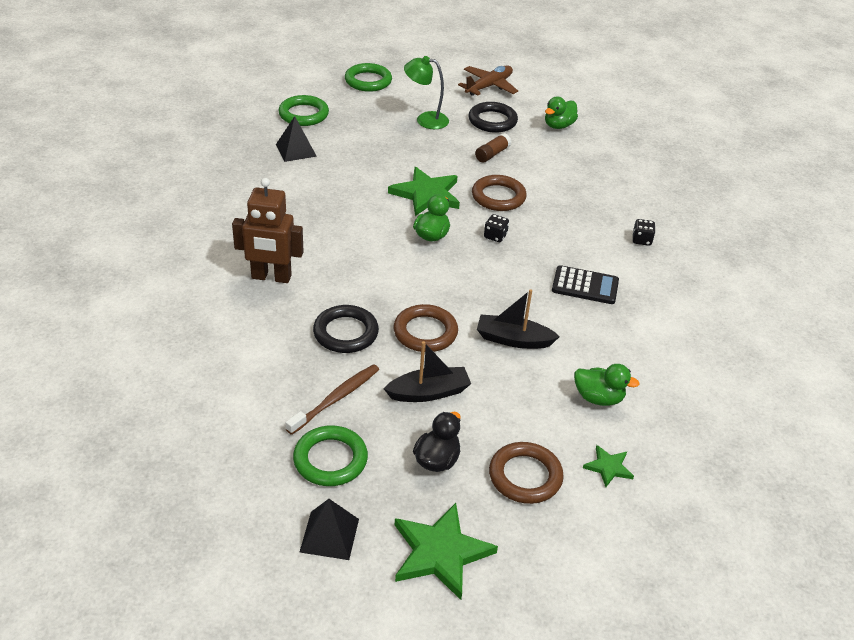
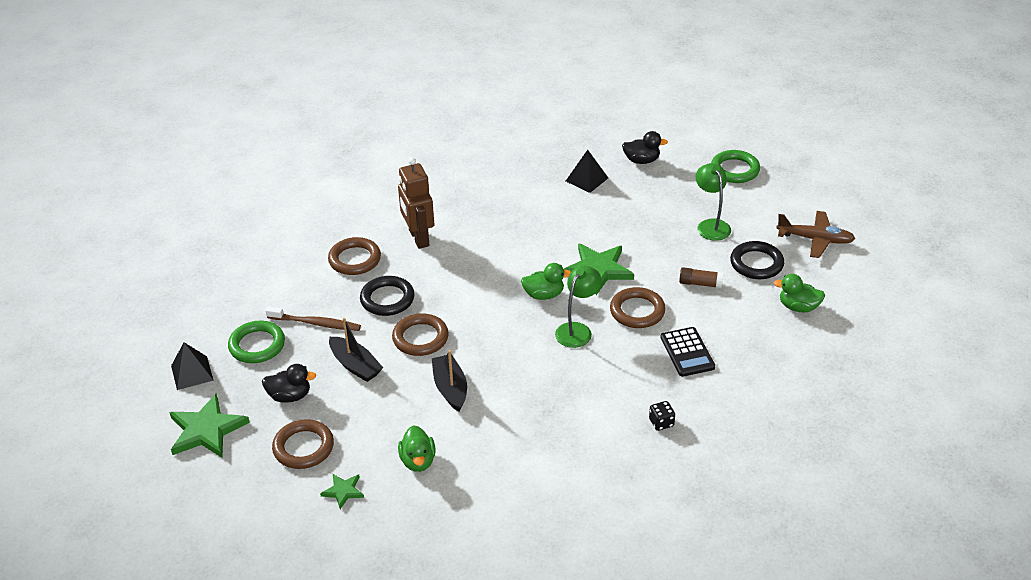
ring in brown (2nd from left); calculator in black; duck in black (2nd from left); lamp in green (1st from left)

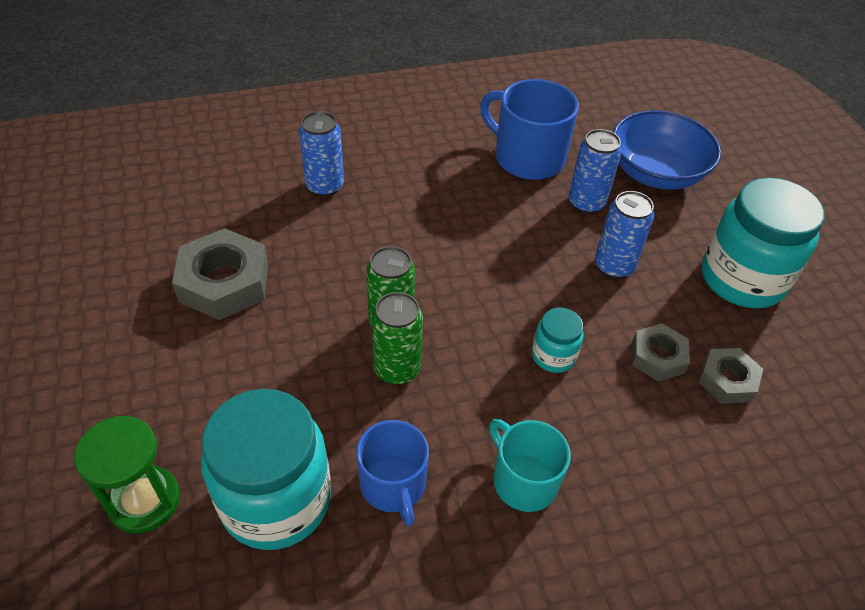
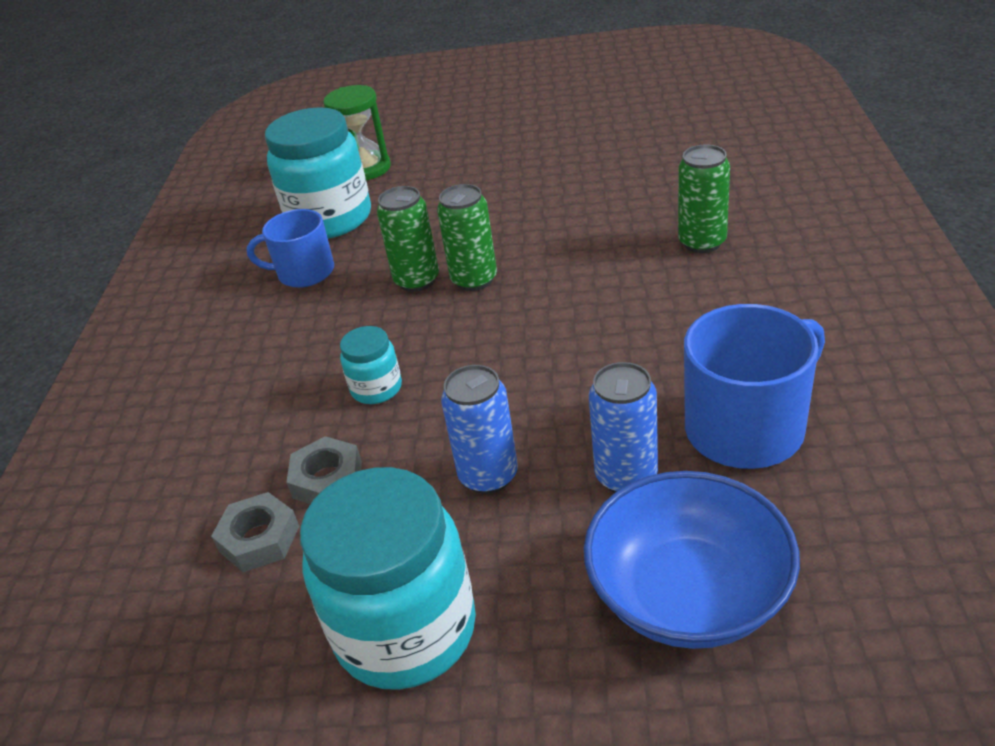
nut in grey (1st from left in the first image); mug in turquoise; can in green (3rd from left)

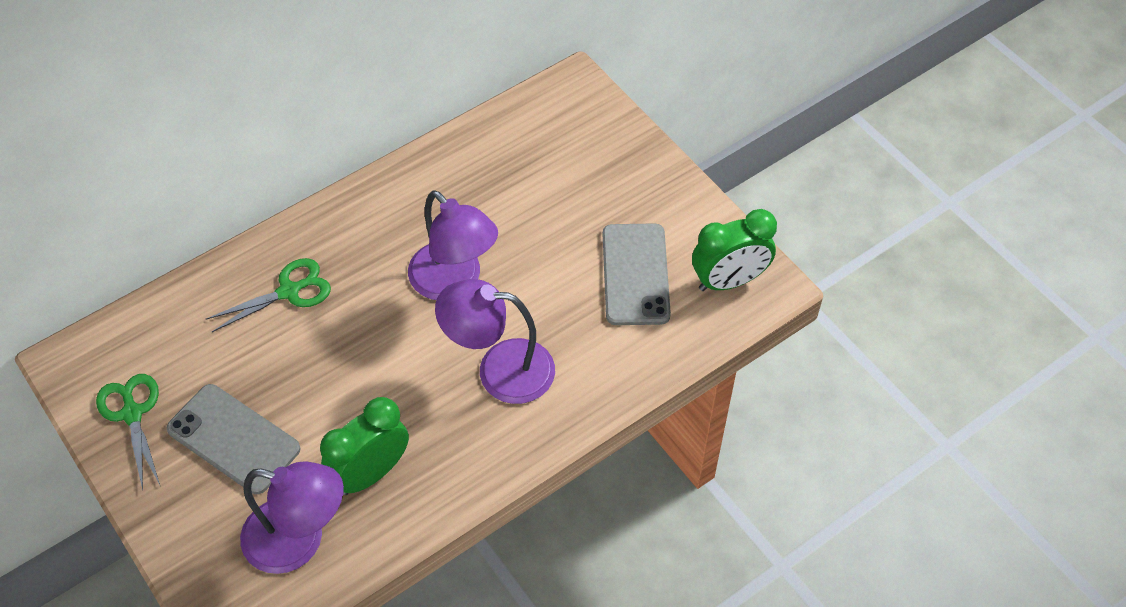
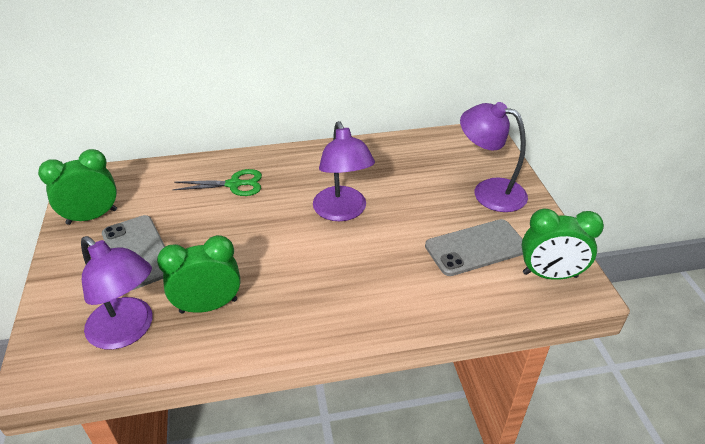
lamp in purple (3rd from left); clock in green (1st from left); phone in grey (2nd from left)

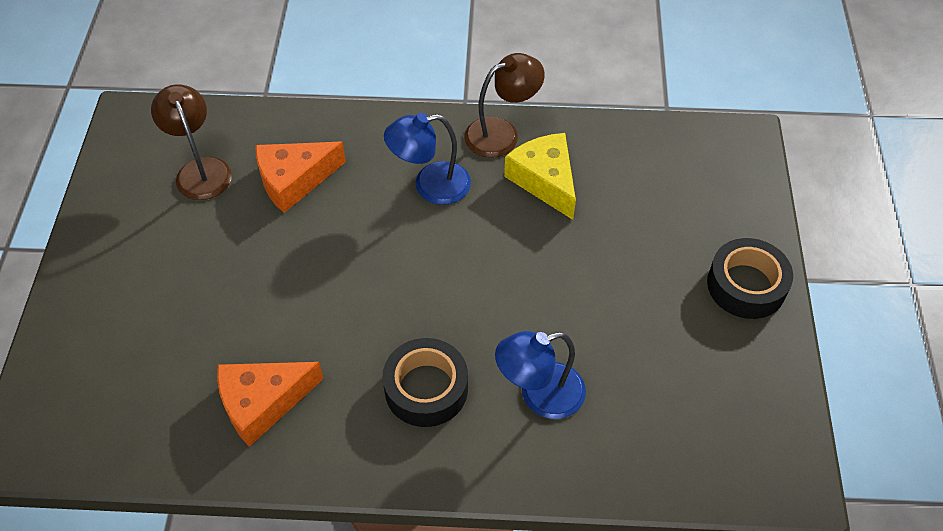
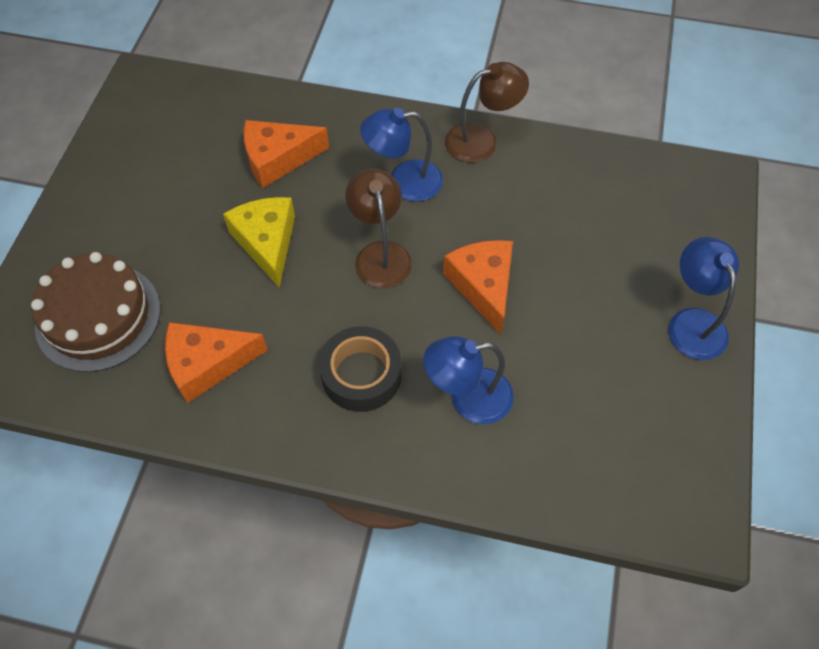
cake in brown; cheese in orange (3rd from left); lamp in brown (1st from left); cheese in yellow; lamp in blue (3rd from left)

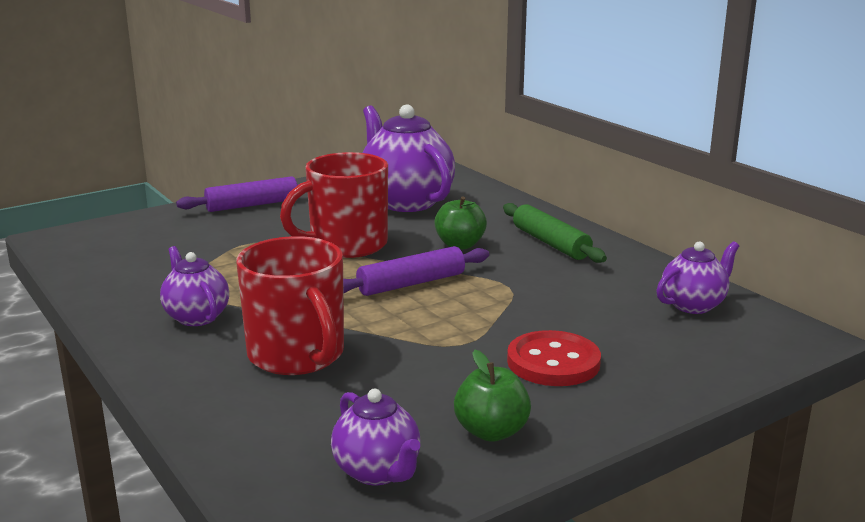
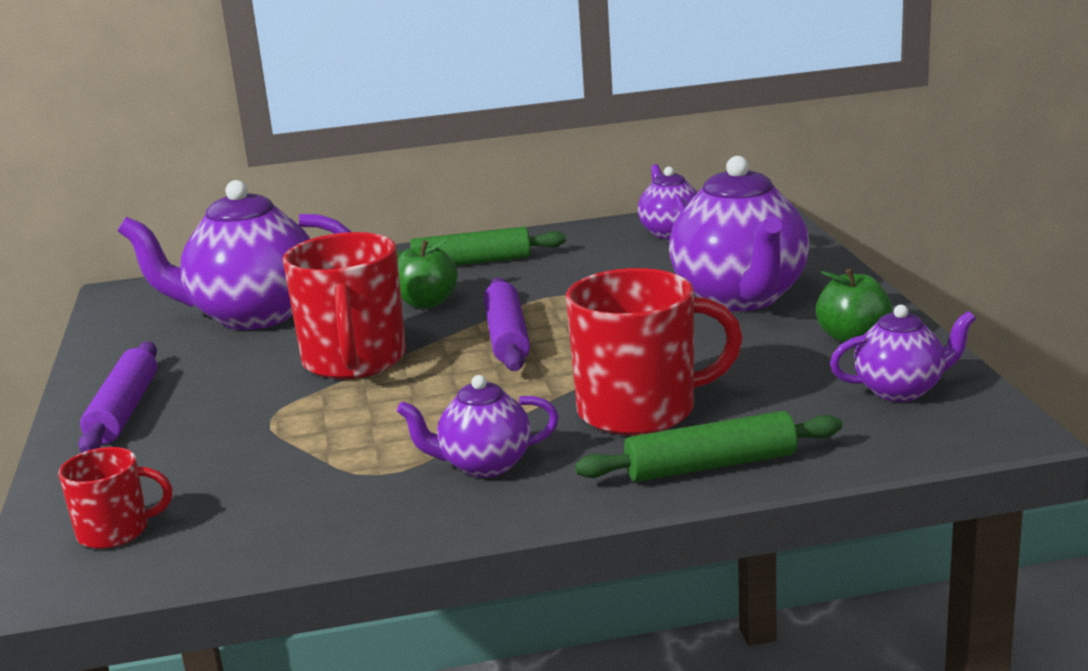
mug in red (1st from left); rolling pin in green (2nd from left); teapot in purple (4th from left)

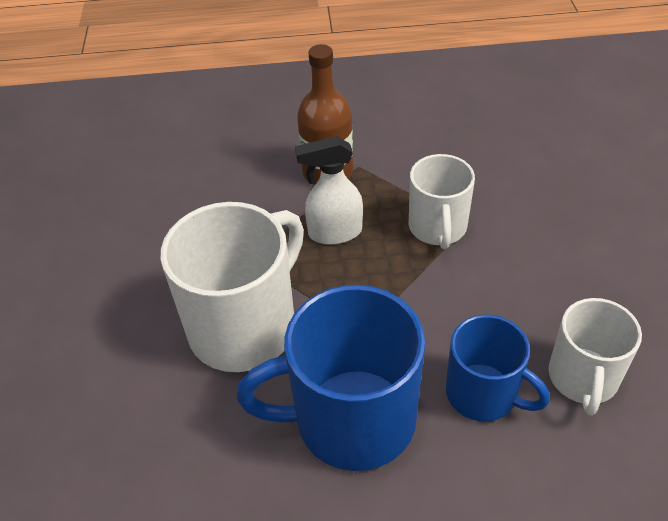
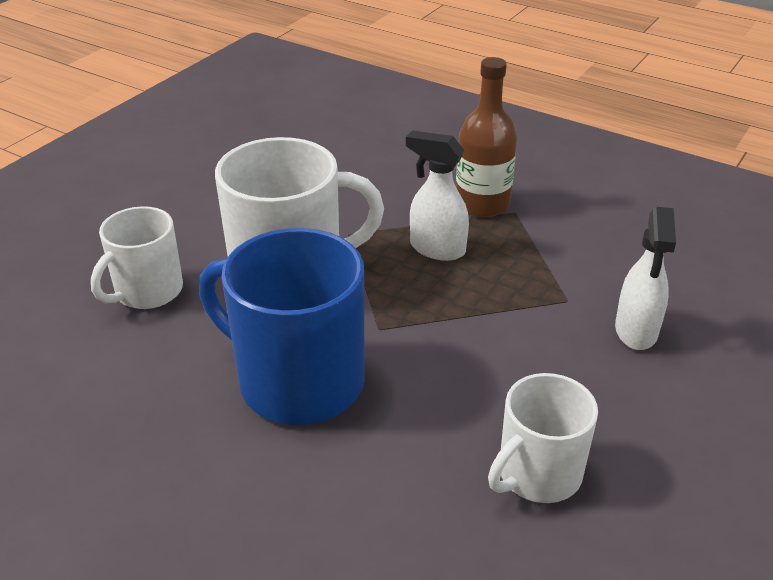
mug in blue (2nd from left in the first image); spray bottle in white (2nd from left); mug in white (1st from left)

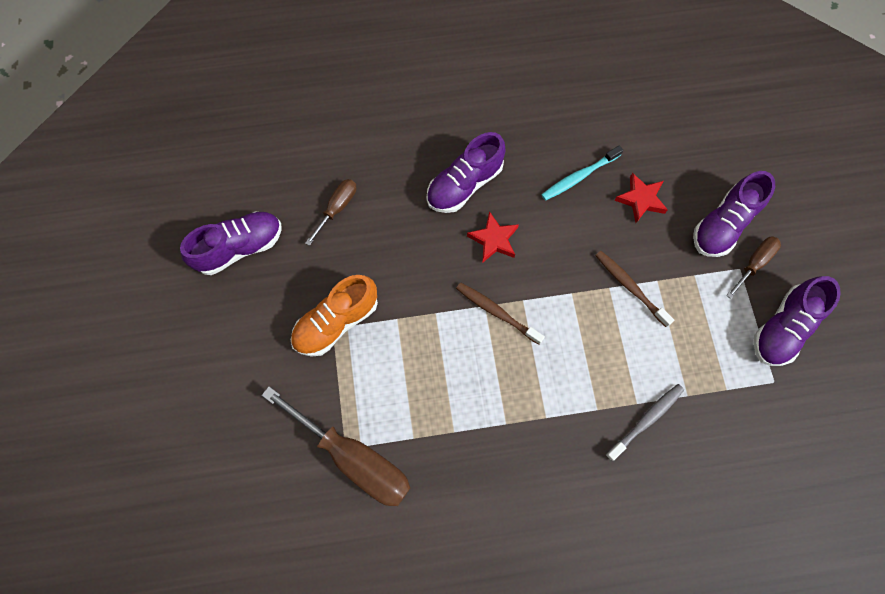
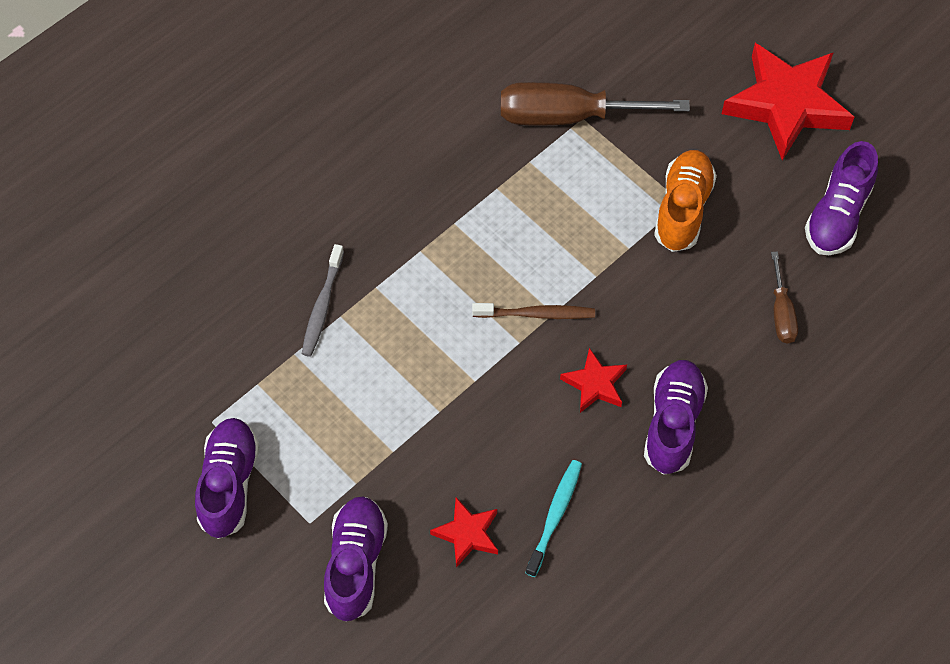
toothbrush in brown (2nd from left in the first image); screwdriver in brown (3rd from left in the first image); star in red (3rd from left)

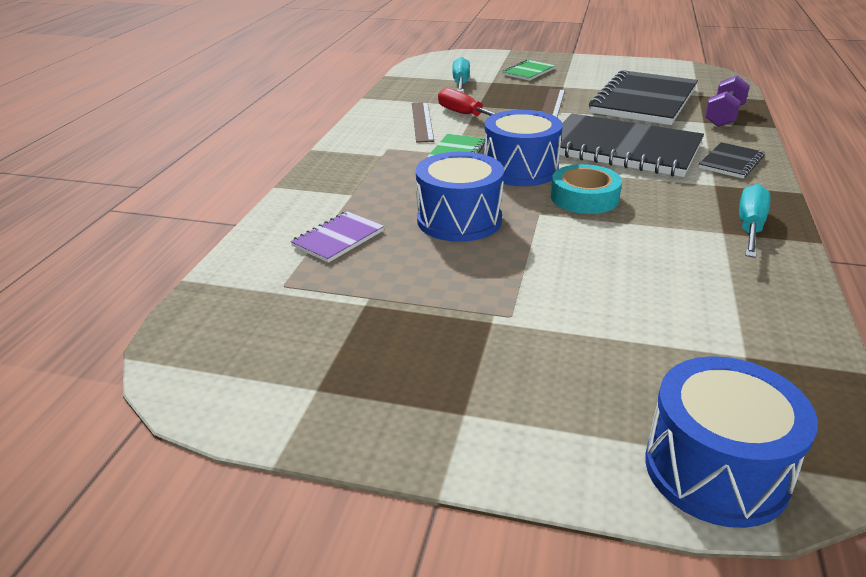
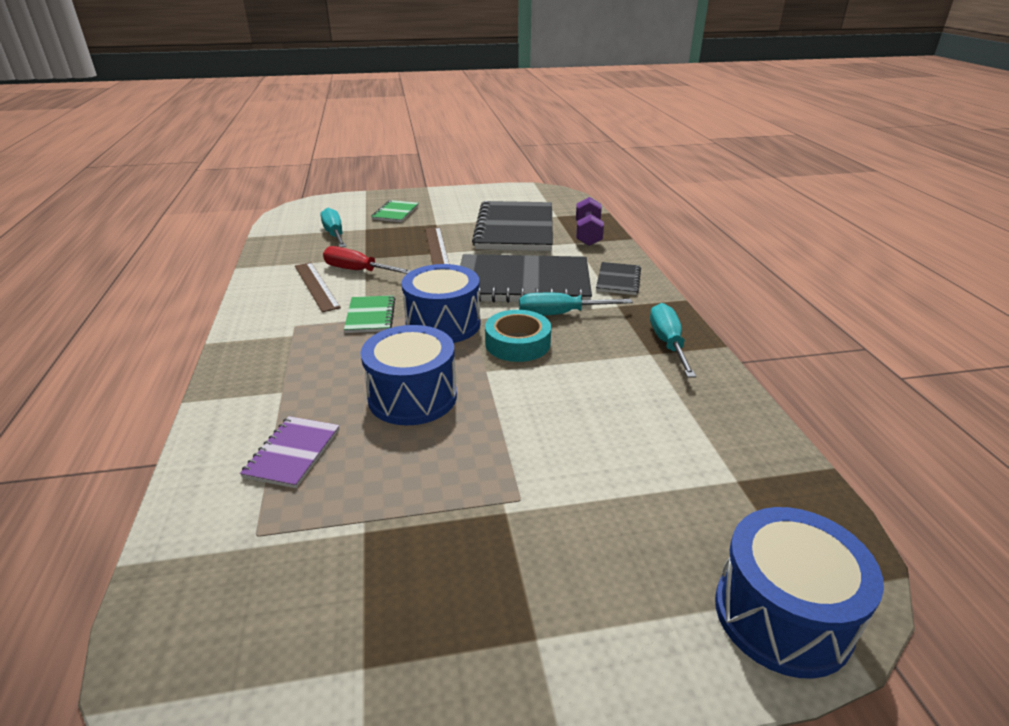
screwdriver in turquoise (2nd from left)

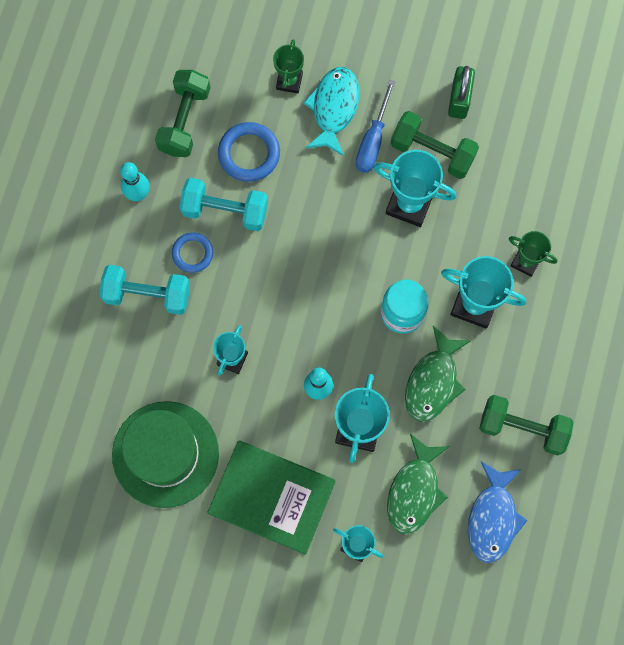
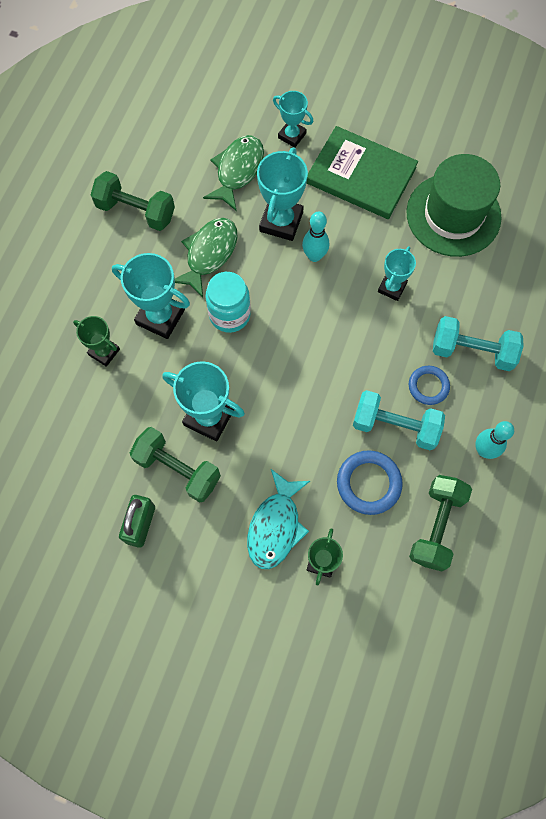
screwdriver in blue; fish in blue

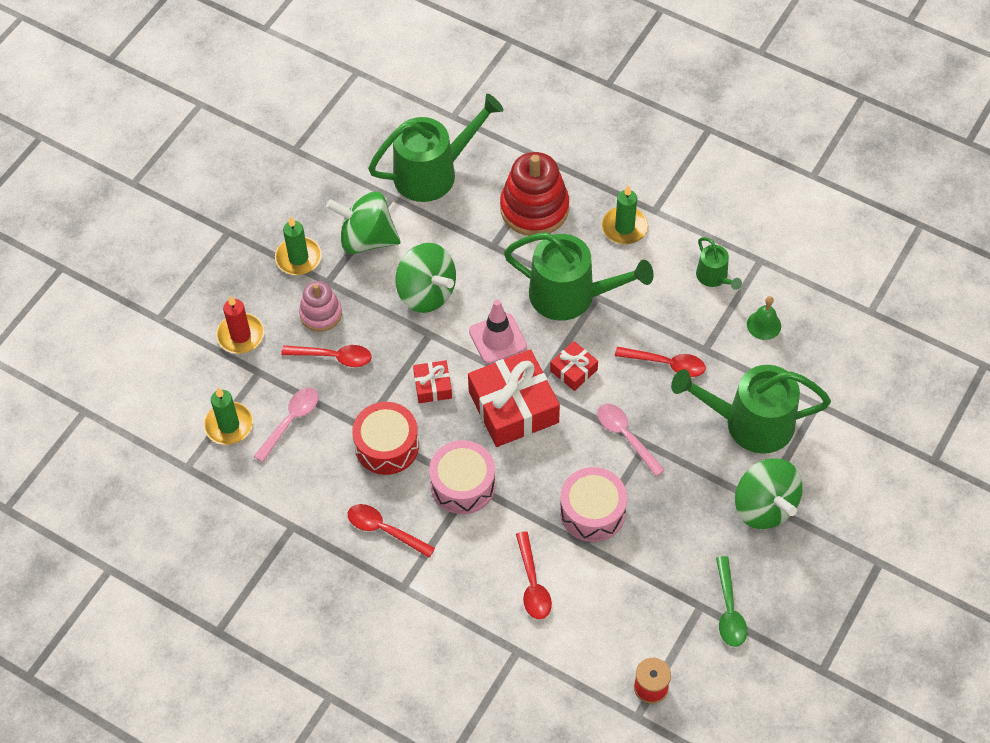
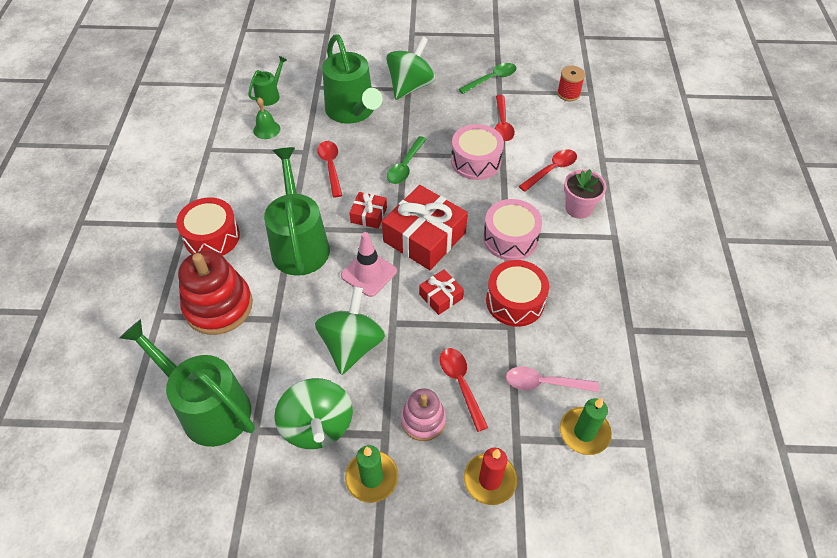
flower pot in pink; spoon in red (3rd from left); watering can in green (2nd from left); drum in red (1st from left); spoon in green (1st from left)

